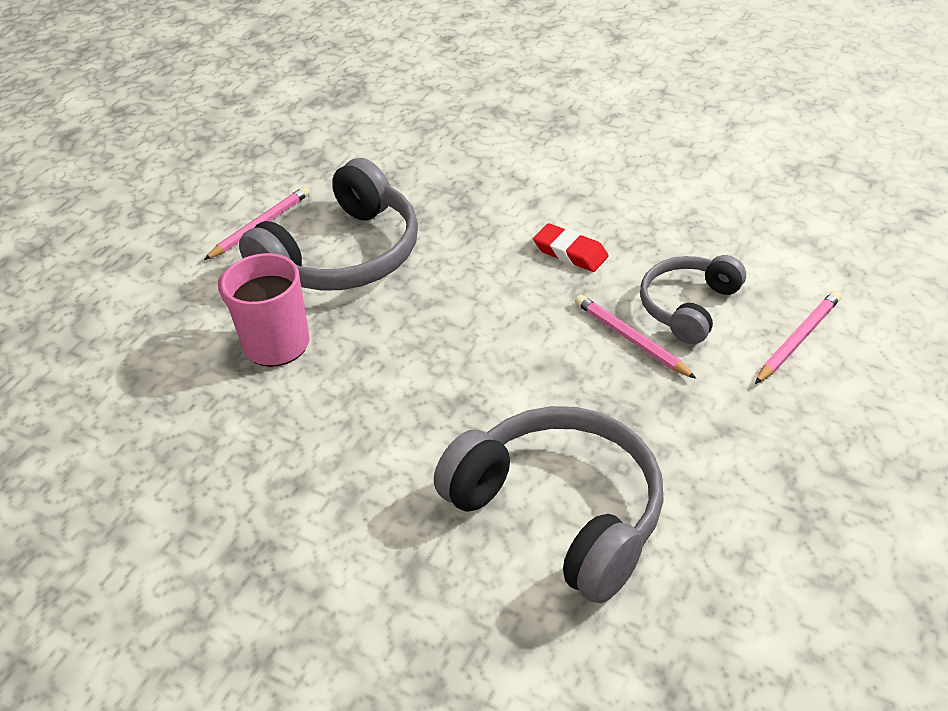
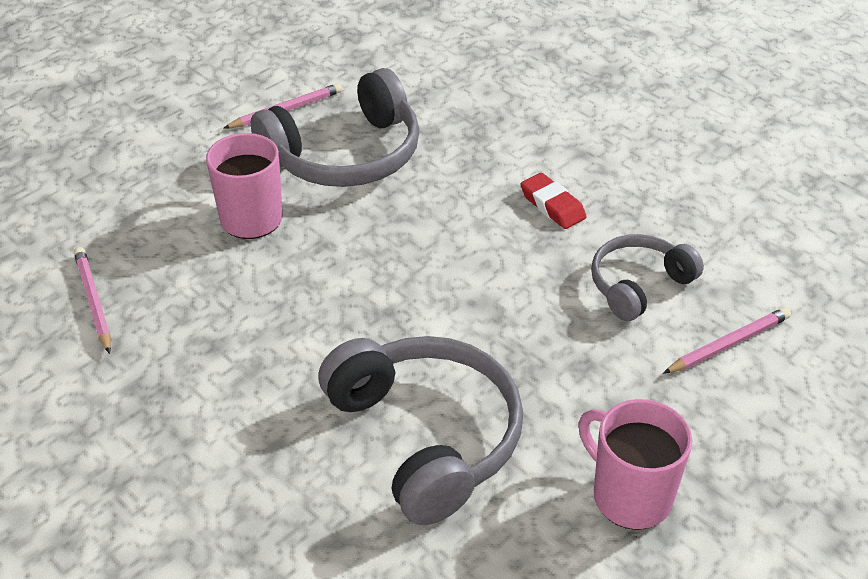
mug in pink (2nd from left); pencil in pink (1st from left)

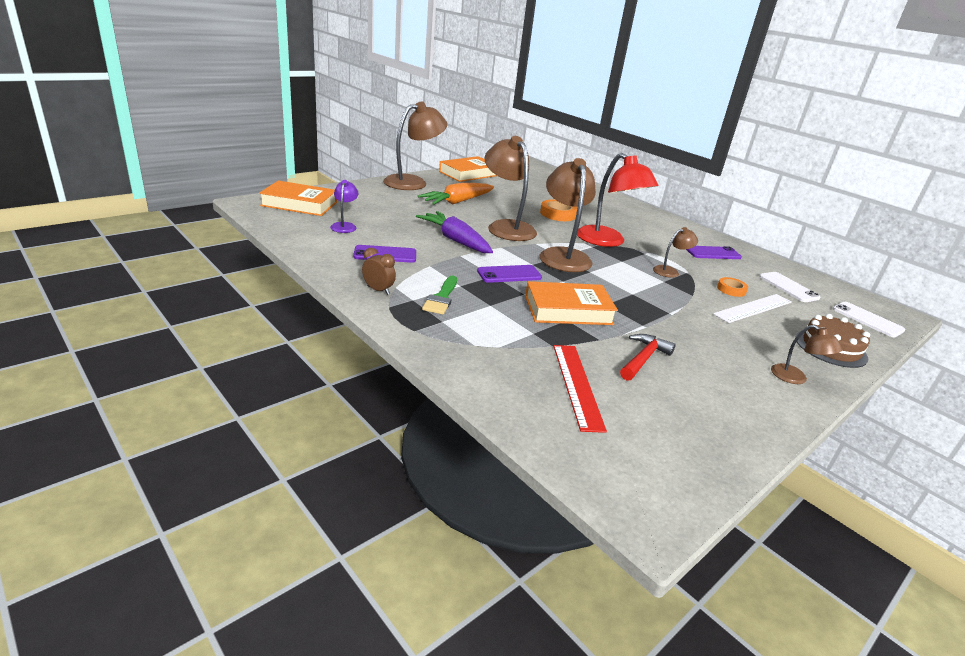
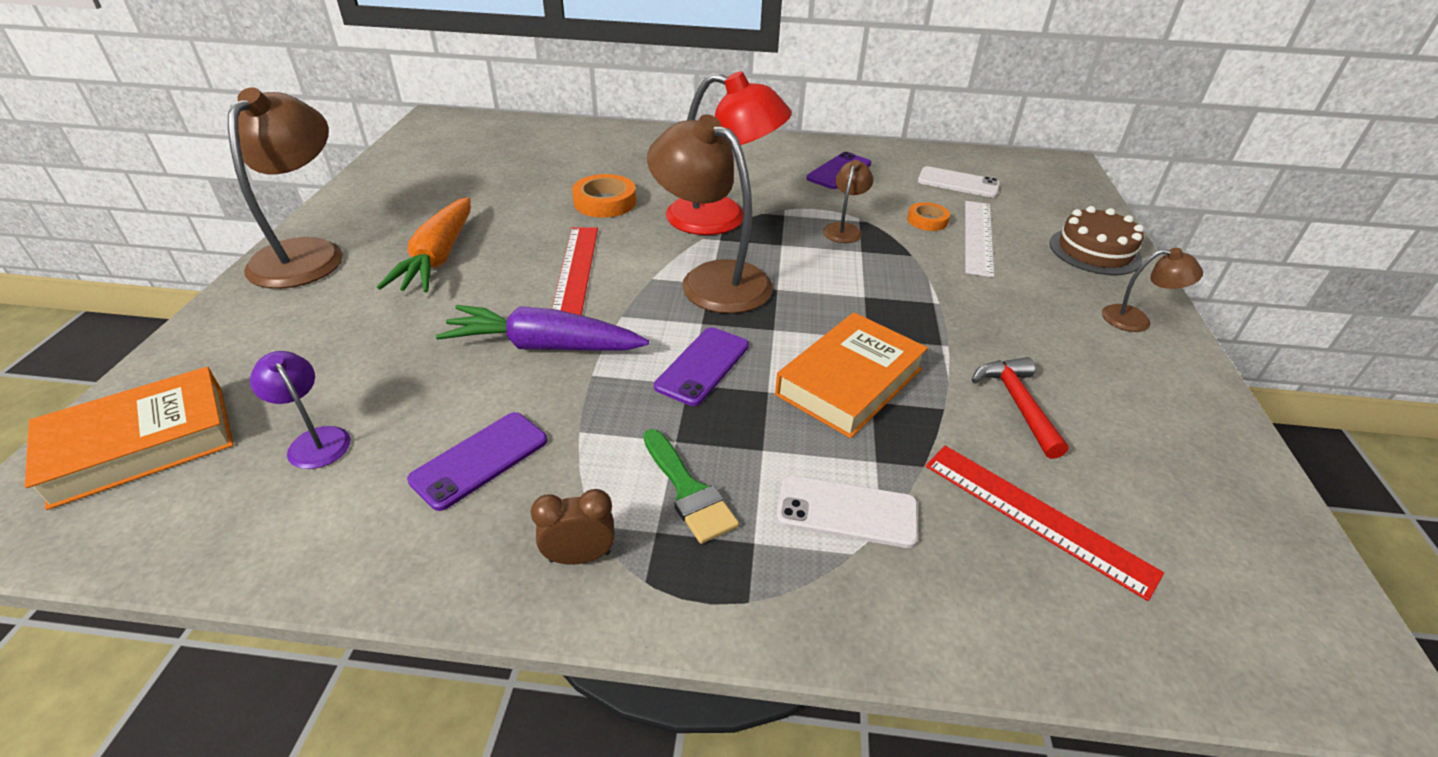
book in orange (2nd from left in the first image); phone in white (1st from left); ruler in red (1st from left)

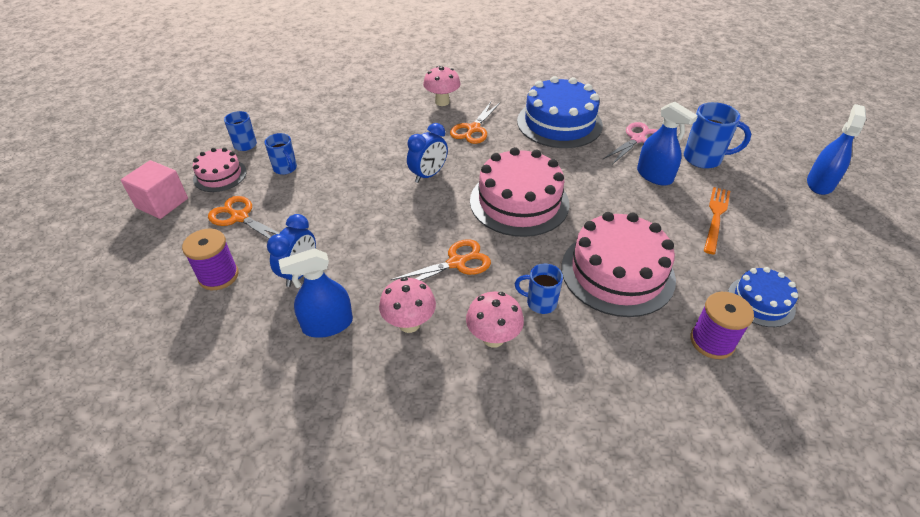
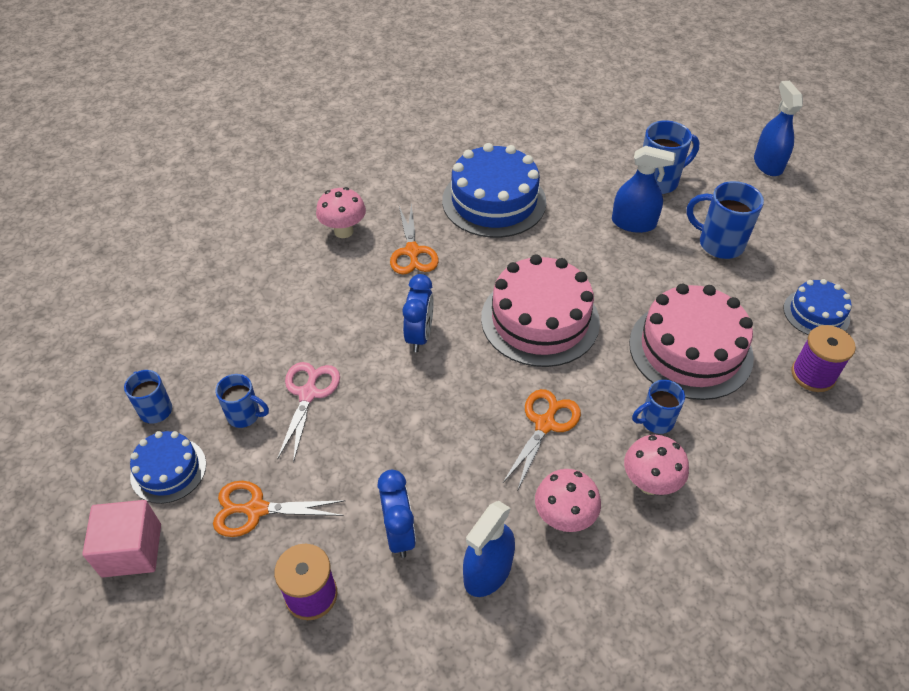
scissors in pink; mug in blue (5th from left); cake in blue (1st from left)

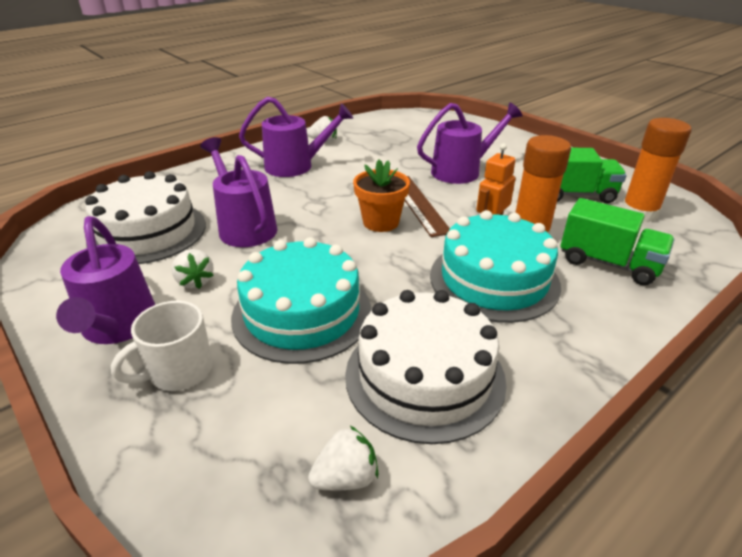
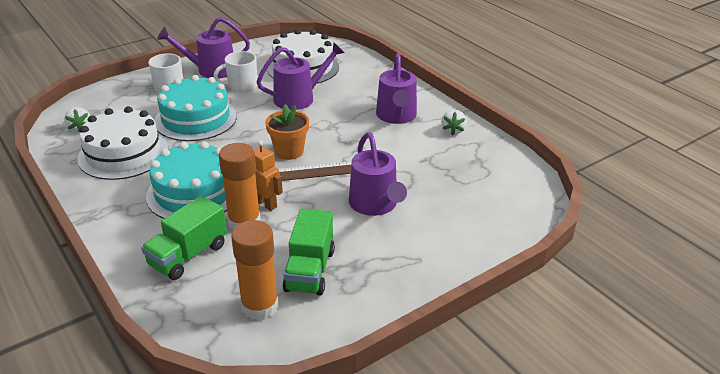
mug in white (2nd from left)

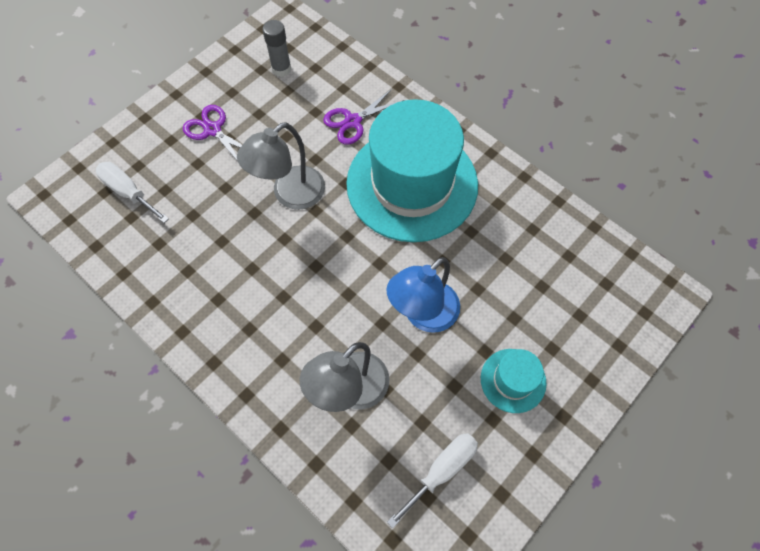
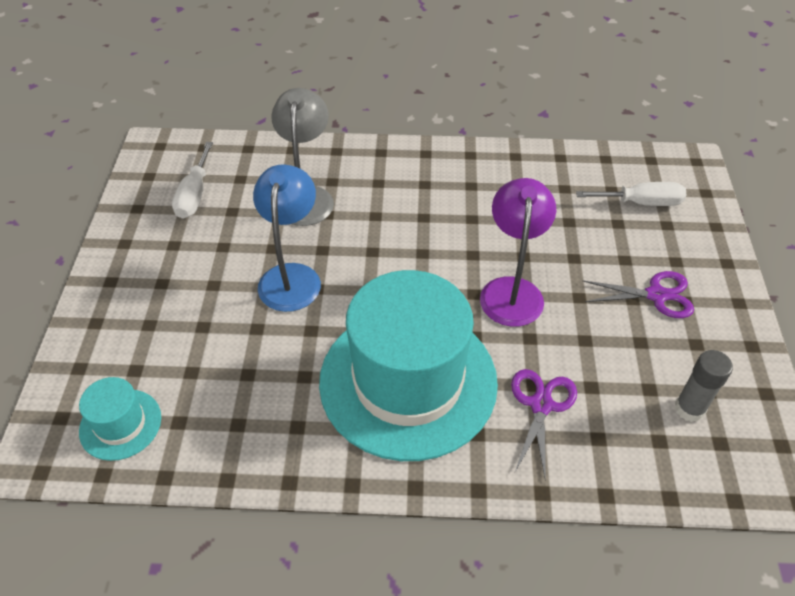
hat in turquoise (1st from left); lamp in purple

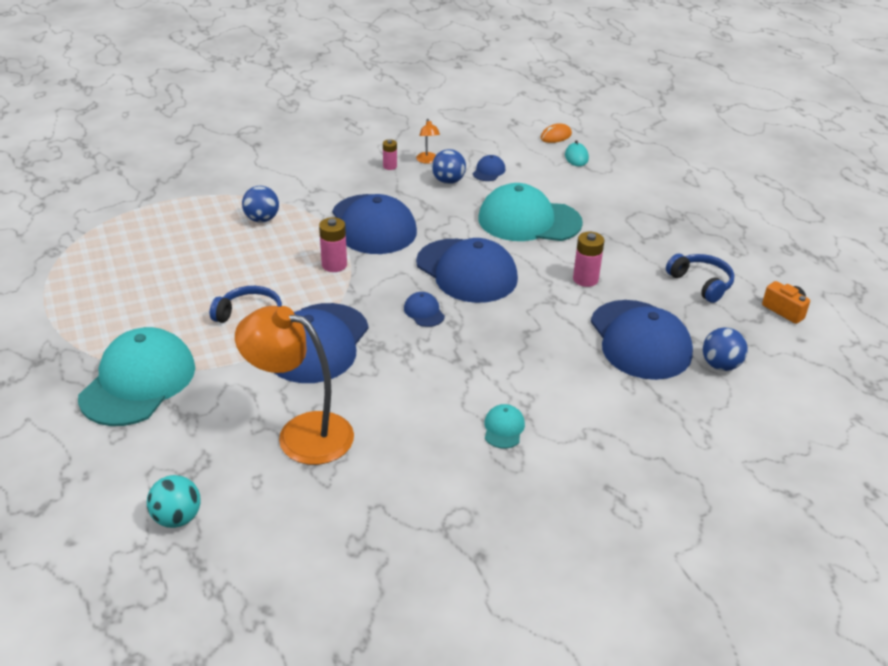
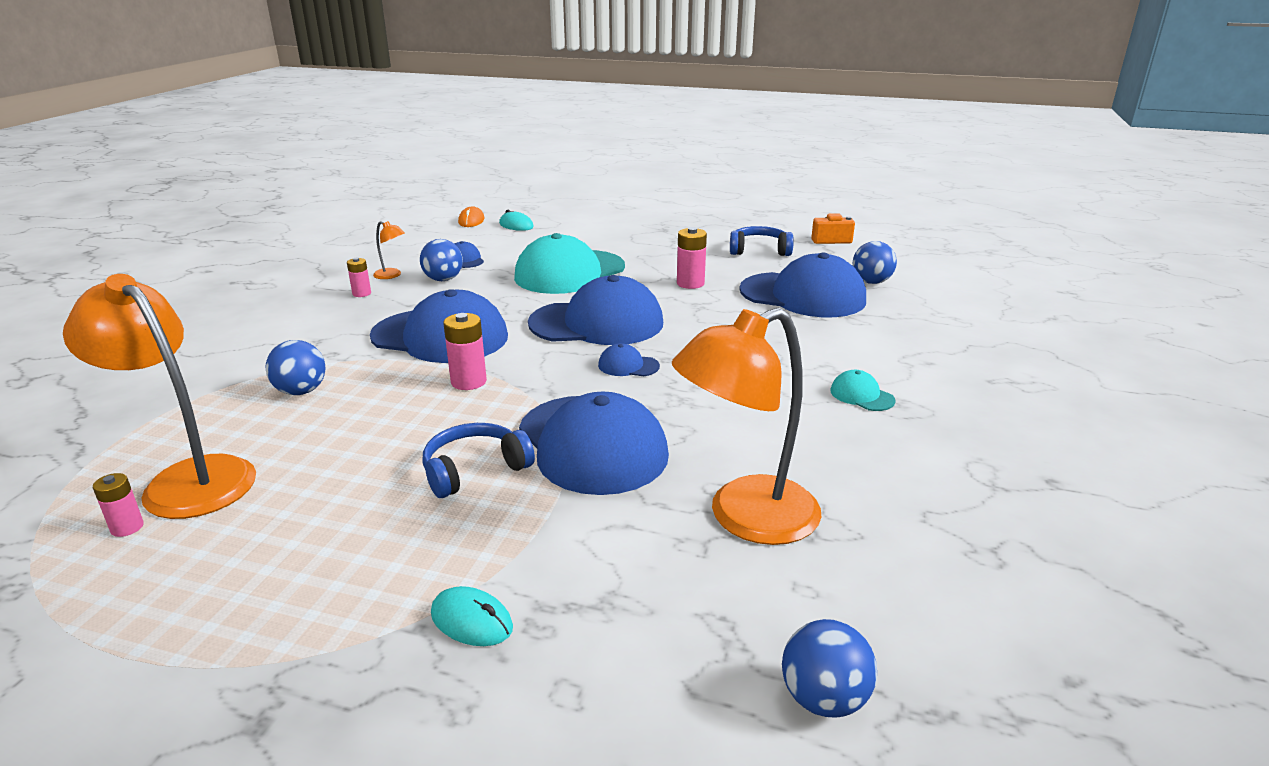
lamp in orange (1st from left); battery in pink (1st from left); mouse in turquoise (1st from left); ball in blue (3rd from left)

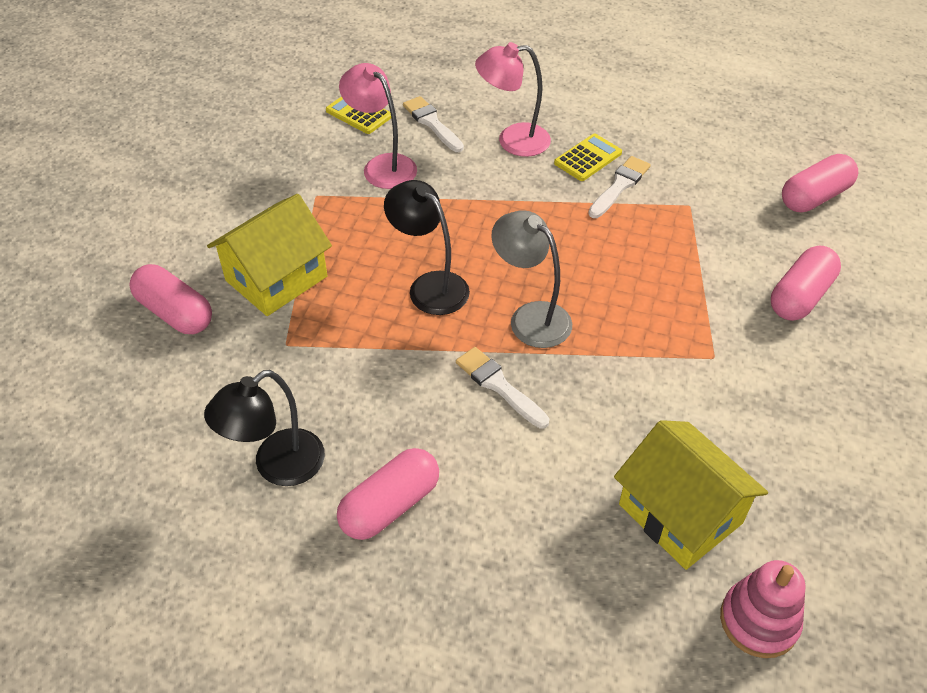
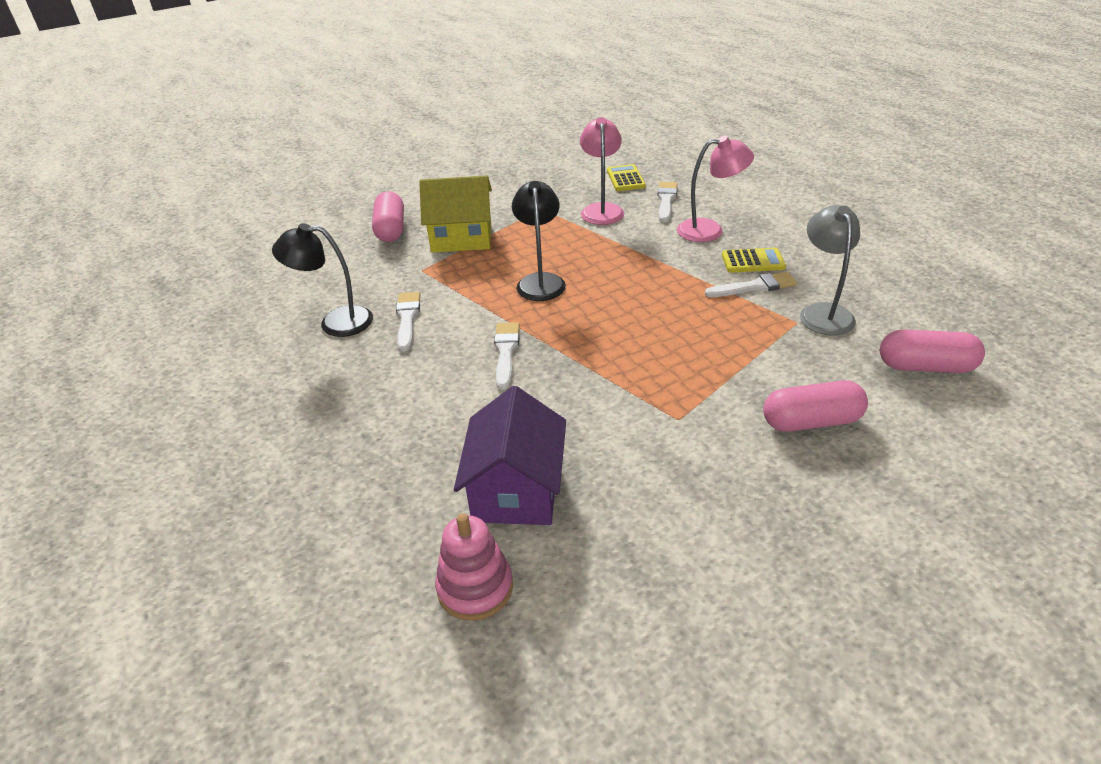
capsule in pink (2nd from left in the first image); brush in white (1st from left); lamp in grey; house in purple; lamp in pink (2nd from left)

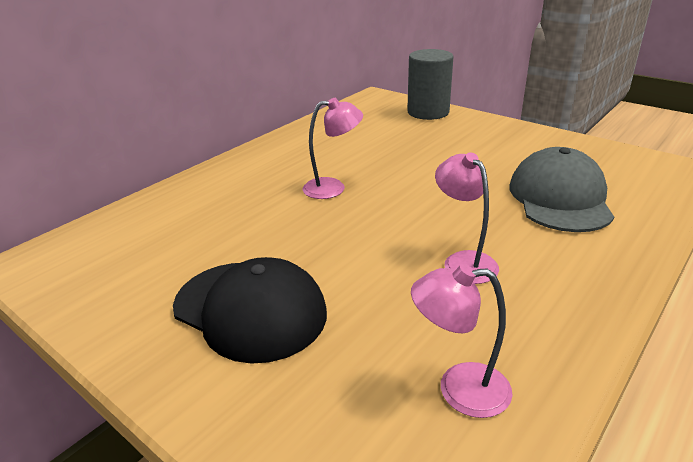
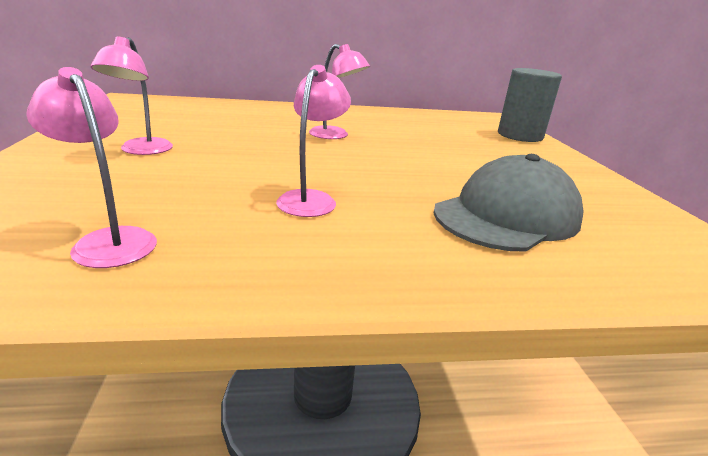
lamp in pink (2nd from left)

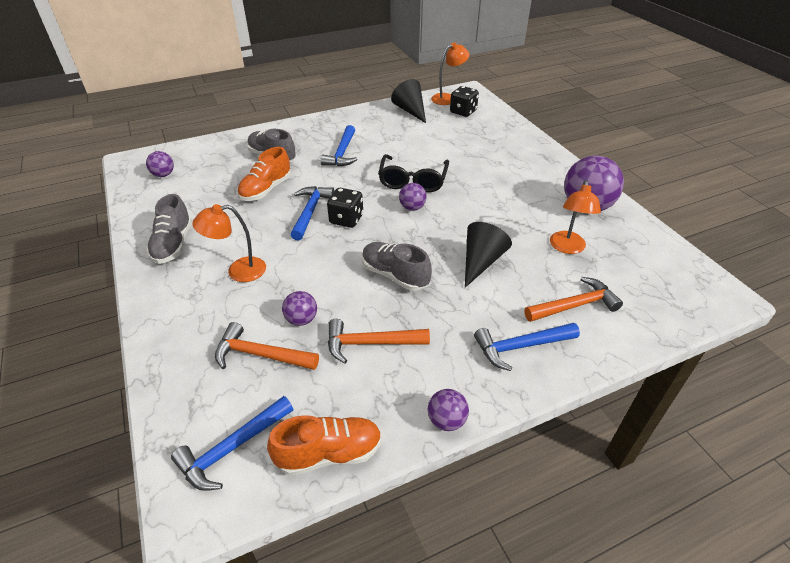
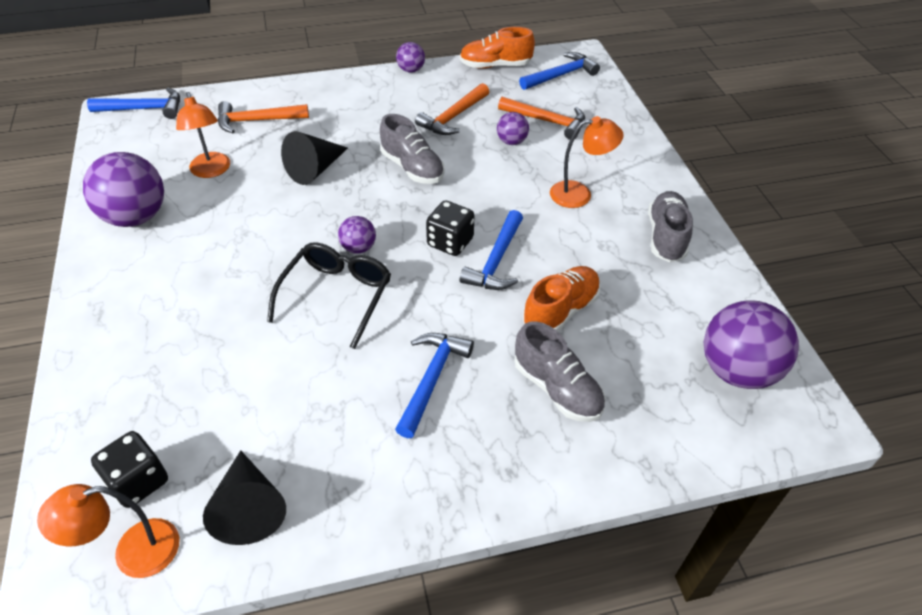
hammer in blue (1st from left); hammer in orange (2nd from left); lamp in orange (2nd from left); ball in purple (5th from left)

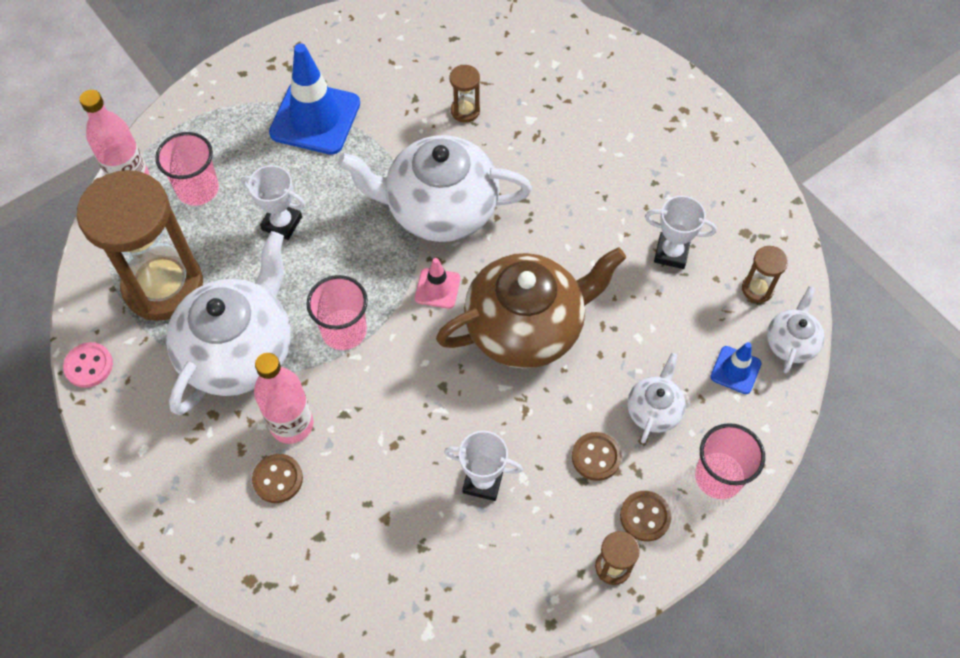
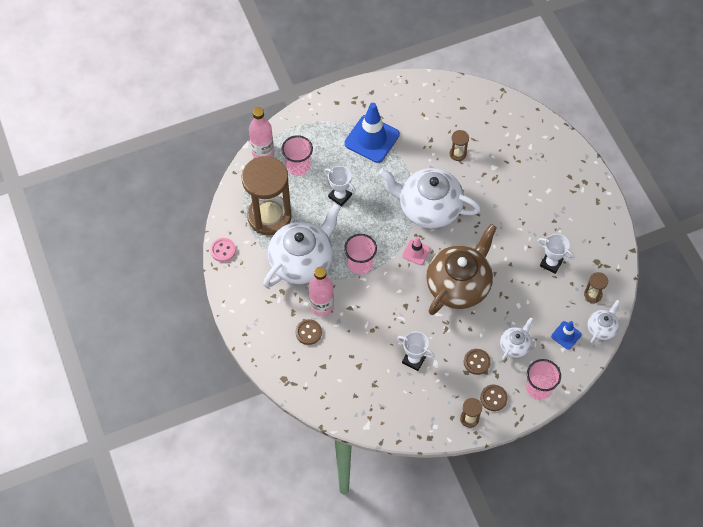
teapot in brown

